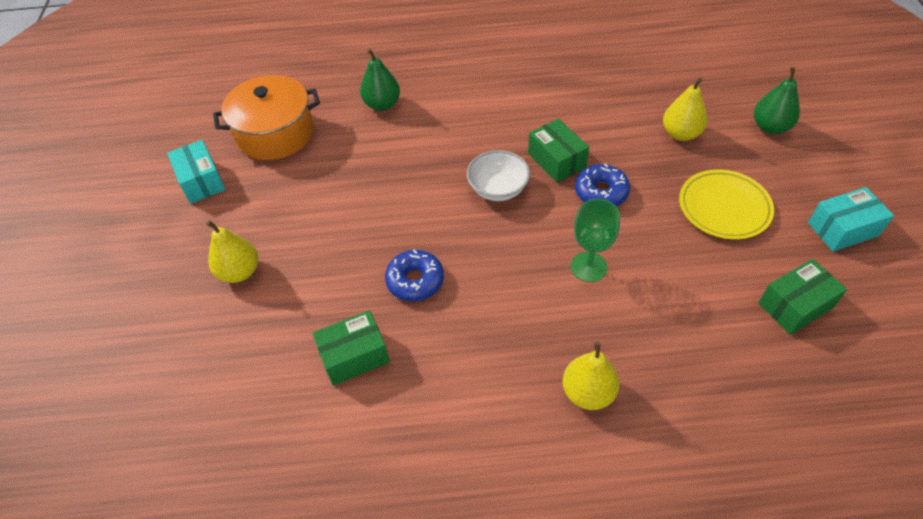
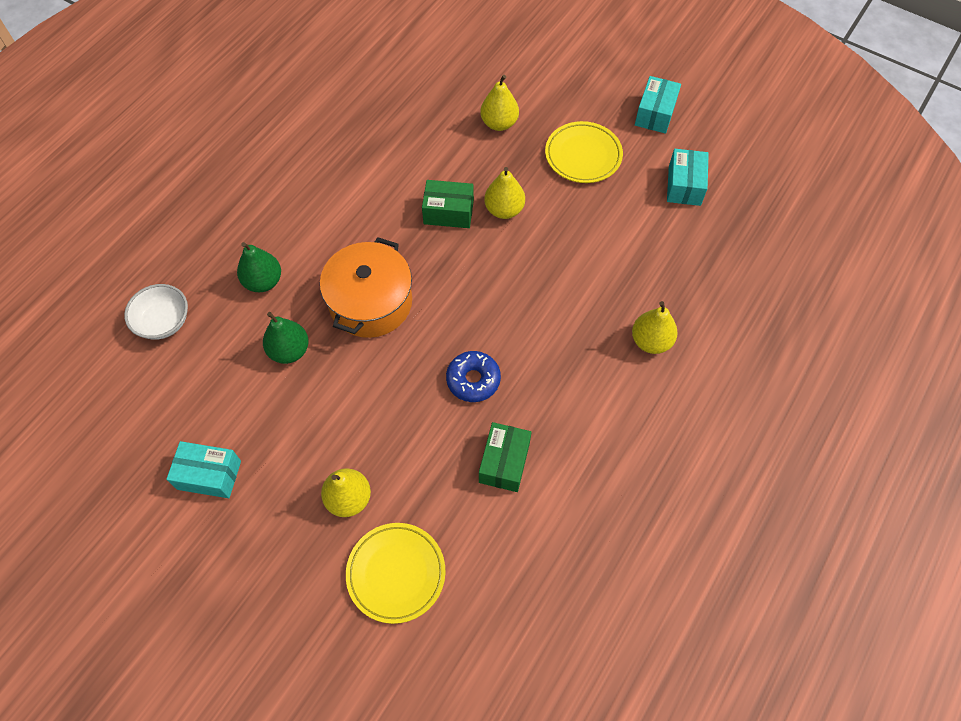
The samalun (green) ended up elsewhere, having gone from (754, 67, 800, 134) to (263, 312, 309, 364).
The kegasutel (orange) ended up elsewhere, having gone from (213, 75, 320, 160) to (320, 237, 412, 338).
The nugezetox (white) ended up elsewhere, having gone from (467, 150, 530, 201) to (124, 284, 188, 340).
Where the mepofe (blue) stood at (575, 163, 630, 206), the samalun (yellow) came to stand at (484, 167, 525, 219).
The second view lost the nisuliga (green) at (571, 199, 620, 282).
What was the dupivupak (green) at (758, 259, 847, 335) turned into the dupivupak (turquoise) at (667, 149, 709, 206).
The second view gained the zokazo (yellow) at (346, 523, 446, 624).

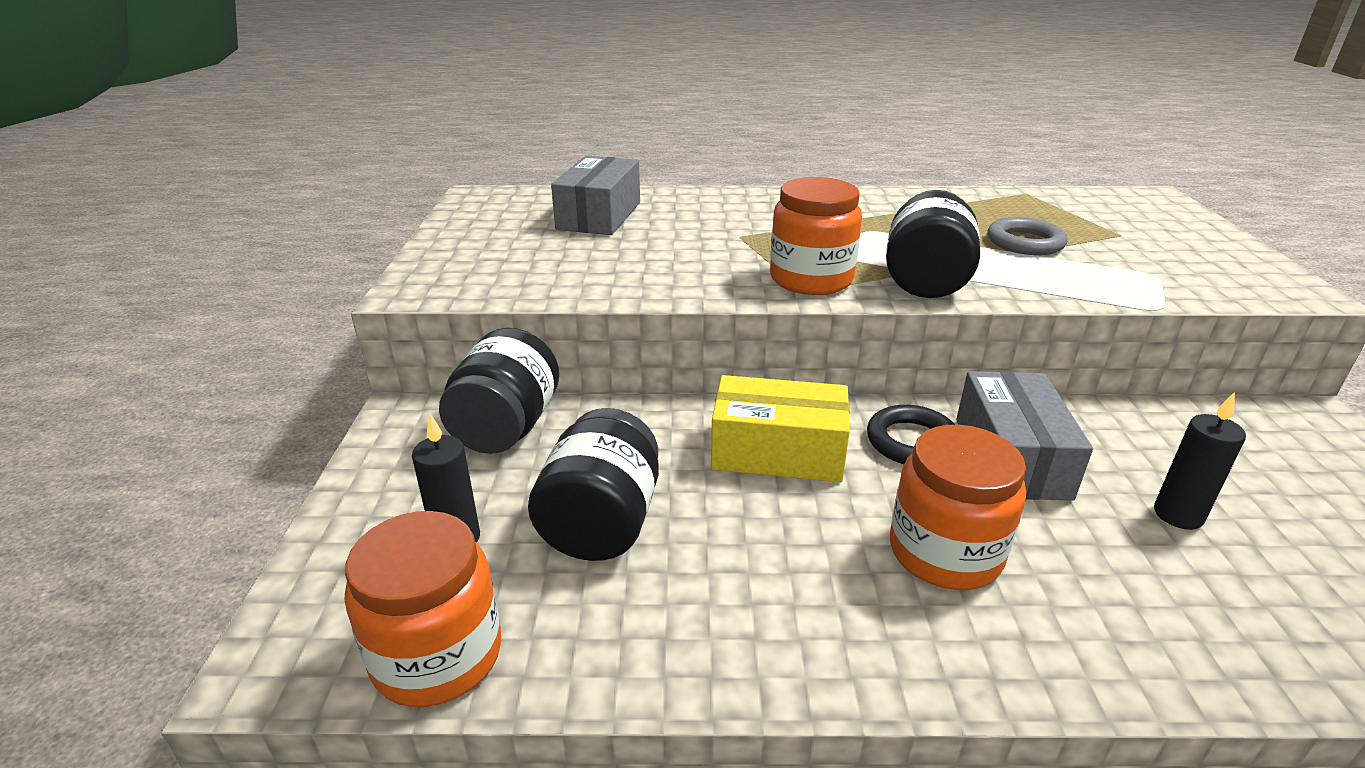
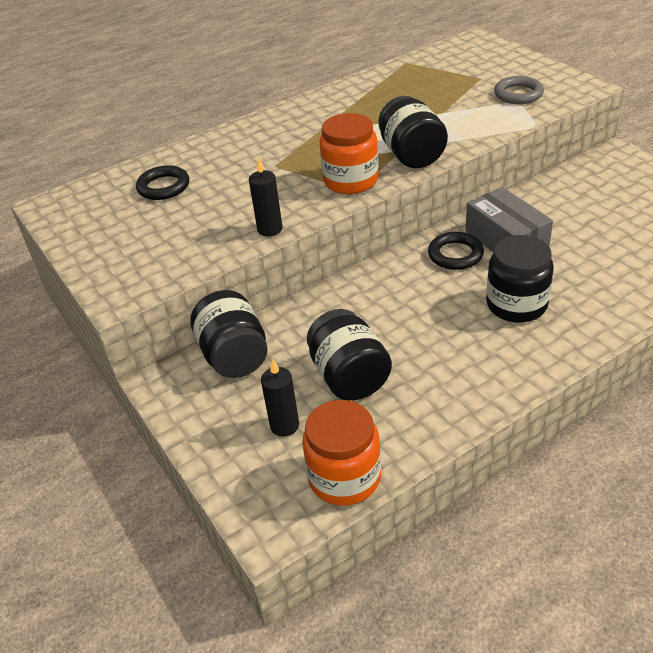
Where the dupivupak (grey) stood at (551, 156, 640, 235), the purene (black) came to stand at (136, 165, 189, 200).
The purene (grey) ended up elsewhere, having gone from (988, 217, 1068, 255) to (494, 76, 544, 104).
The second view lost the dupivupak (yellow) at (711, 375, 850, 482).
The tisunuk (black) ended up elsewhere, having gone from (1154, 392, 1246, 530) to (249, 158, 283, 236).
What was the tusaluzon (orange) at (890, 425, 1026, 590) turned into the tusaluzon (black) at (486, 235, 554, 323).

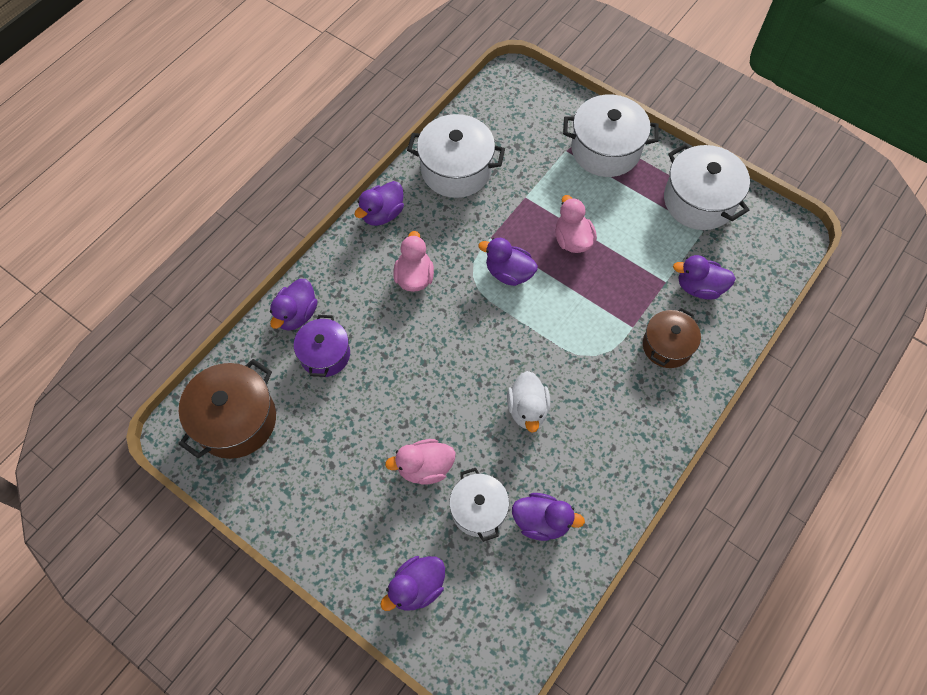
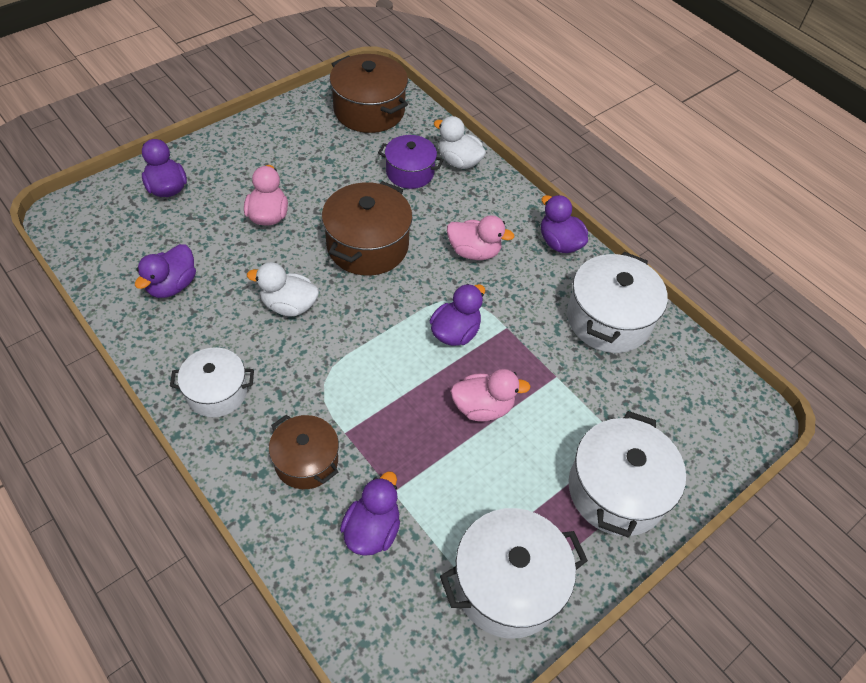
What was the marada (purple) at (270, 279, 317, 331) turned into the marada (white) at (434, 116, 486, 169).
The kegasutel (white) ended up elsewhere, having gone from (449, 468, 509, 542) to (170, 347, 254, 417).
The second view gained the kegasutel (brown) at (322, 181, 412, 276).

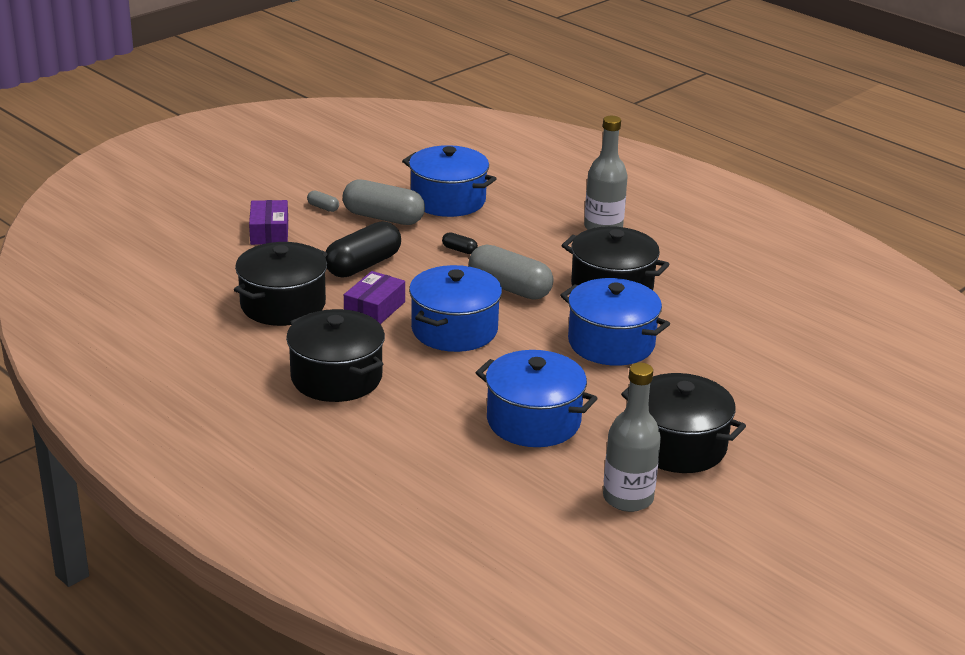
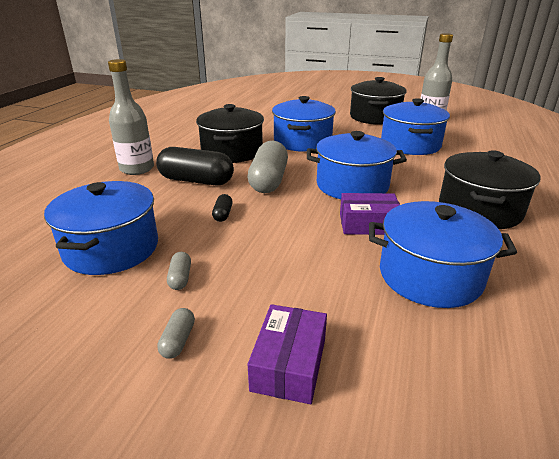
The size of the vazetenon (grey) at (343, 179, 425, 225) changed by a factor of 0.43.
The dupivupak (purple) at (249, 200, 288, 245) ended up facing another way, 45 degrees counterclockwise from before.
The vazetenon (black) ended up elsewhere, having gone from (325, 221, 401, 278) to (156, 147, 234, 185).
What was the kegasutel (black) at (234, 242, 328, 326) turned into the kegasutel (blue) at (369, 201, 517, 308).

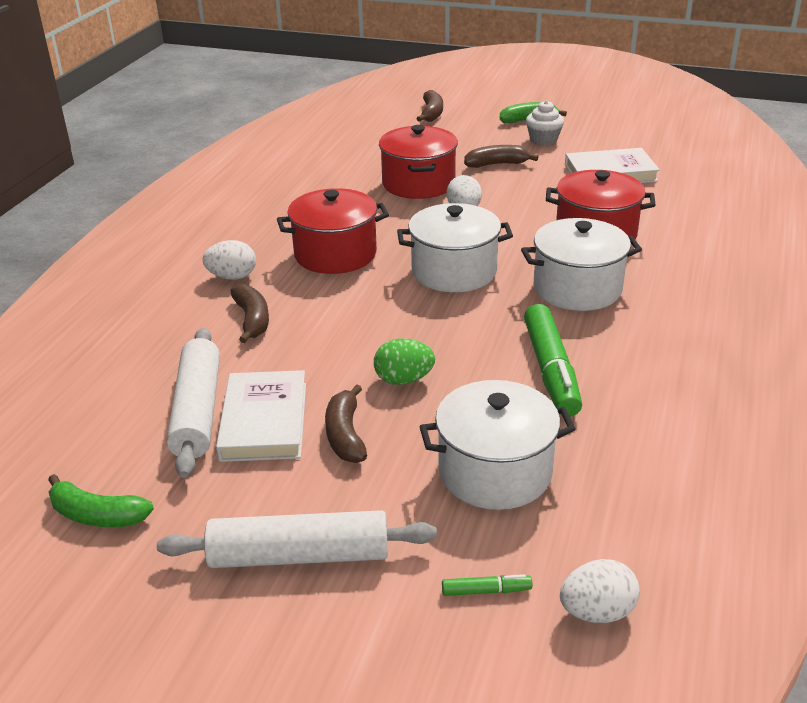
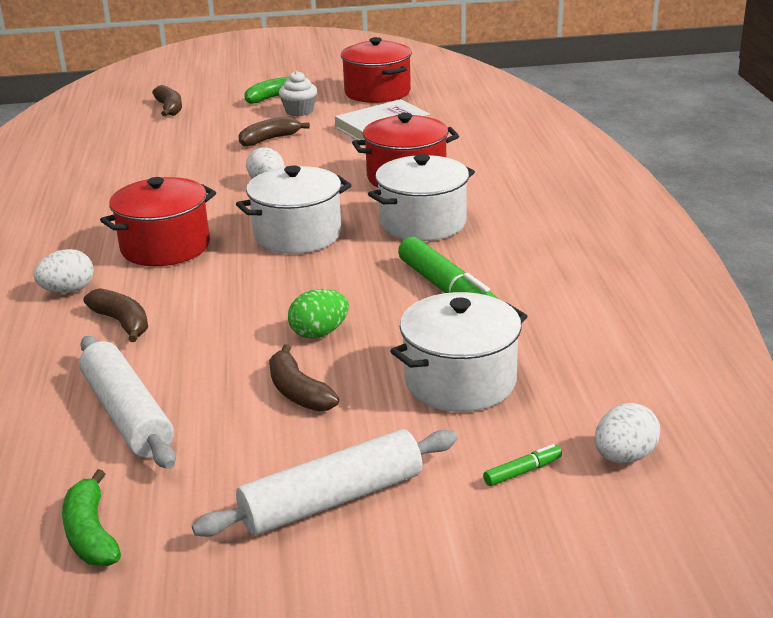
The kegasutel (red) ended up elsewhere, having gone from (379, 125, 458, 199) to (341, 37, 412, 103).
The second view lost the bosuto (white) at (216, 370, 306, 462).
The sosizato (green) at (48, 474, 154, 527) ended up facing another way, 75 degrees clockwise from before.

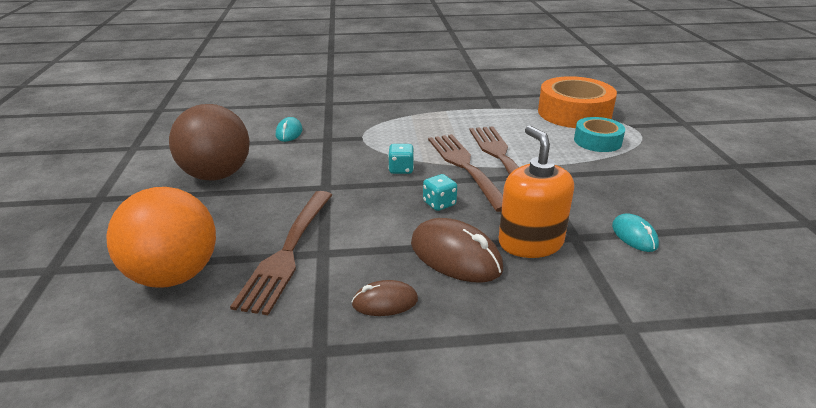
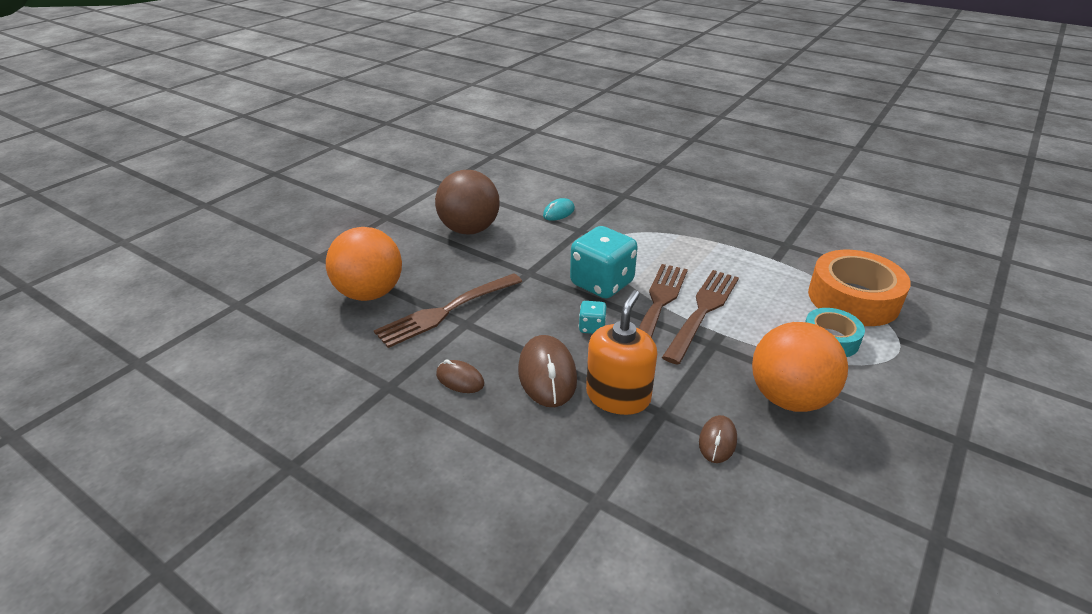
The size of the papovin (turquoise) at (388, 144, 414, 174) changed by a factor of 2.17.
What was the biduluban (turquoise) at (612, 213, 659, 252) turned into the biduluban (brown) at (699, 415, 737, 463).
The second view gained the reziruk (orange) at (752, 322, 848, 412).

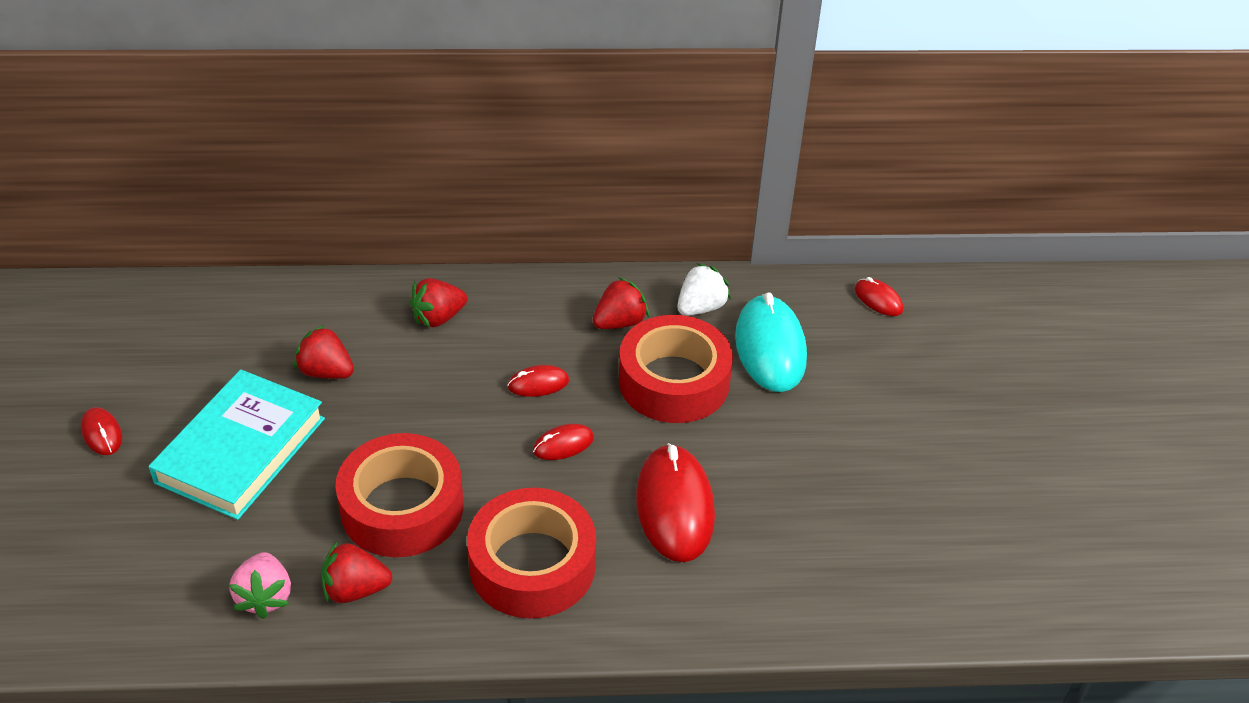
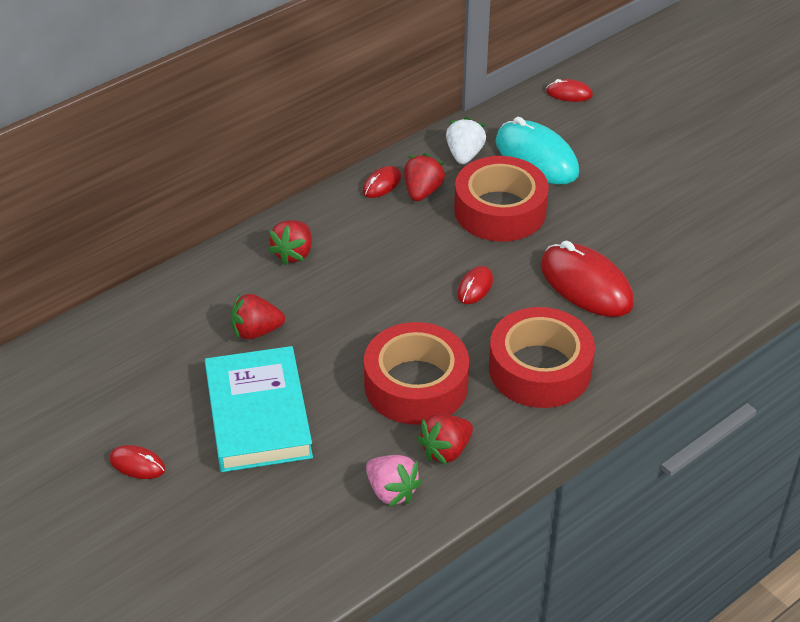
The biduluban (red) ended up elsewhere, having gone from (507, 365, 569, 397) to (362, 166, 401, 198).

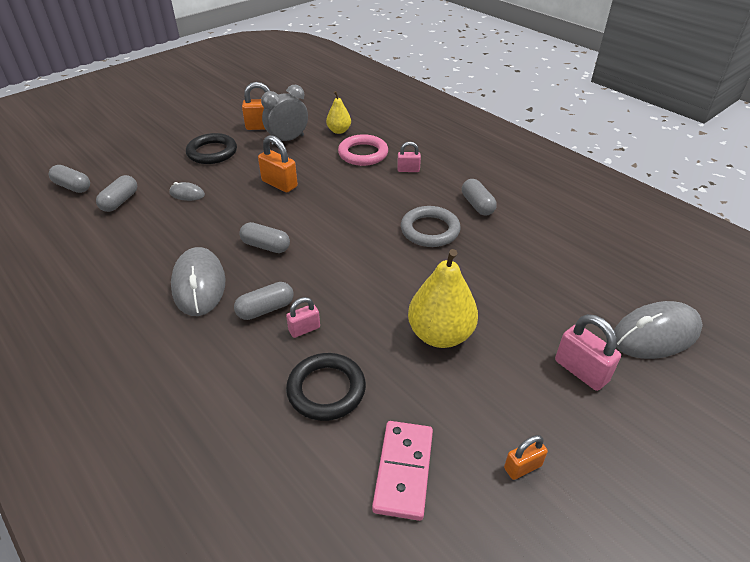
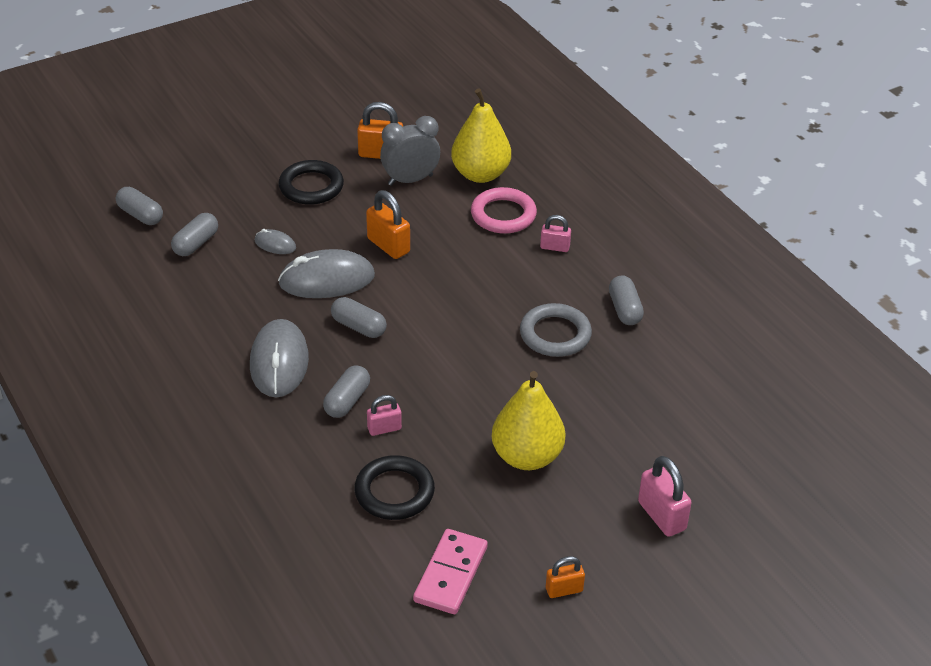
The size of the samalun (yellow) at (326, 91, 351, 134) changed by a factor of 1.80.
The vazetenon (grey) at (234, 282, 294, 320) ended up facing another way, 45 degrees counterclockwise from before.
The biduluban (grey) ended up elsewhere, having gone from (614, 301, 703, 359) to (278, 249, 375, 298).

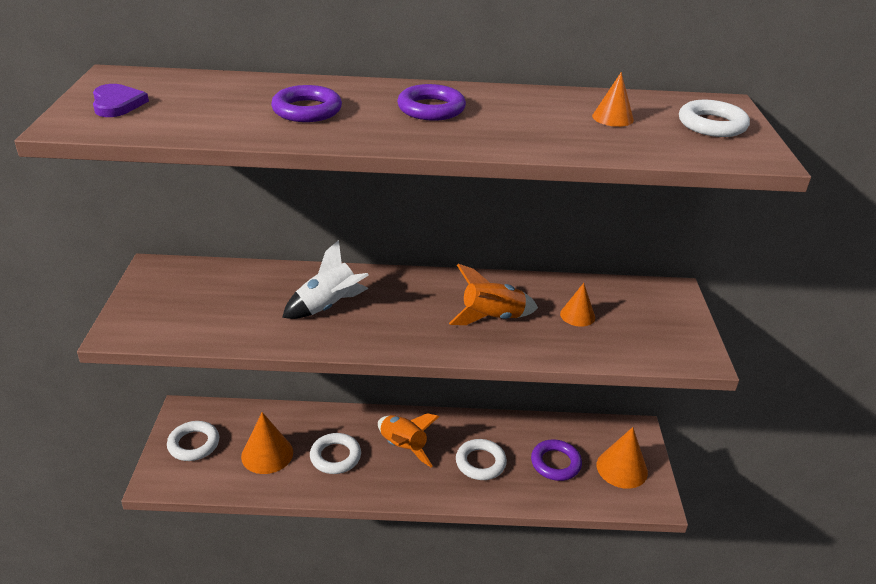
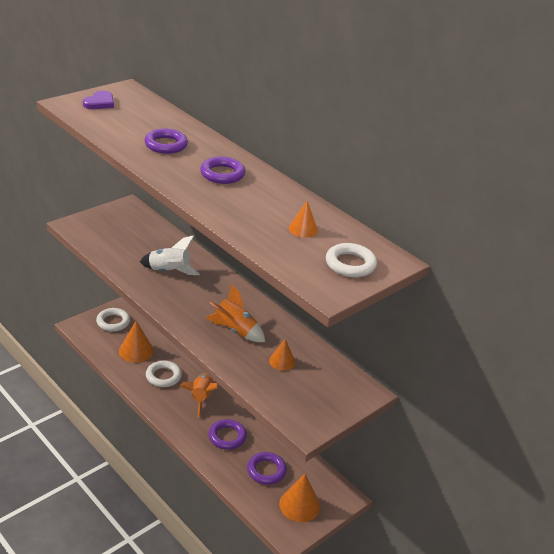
What was the purene (white) at (456, 439, 507, 480) turned into the purene (purple) at (209, 419, 247, 450).

